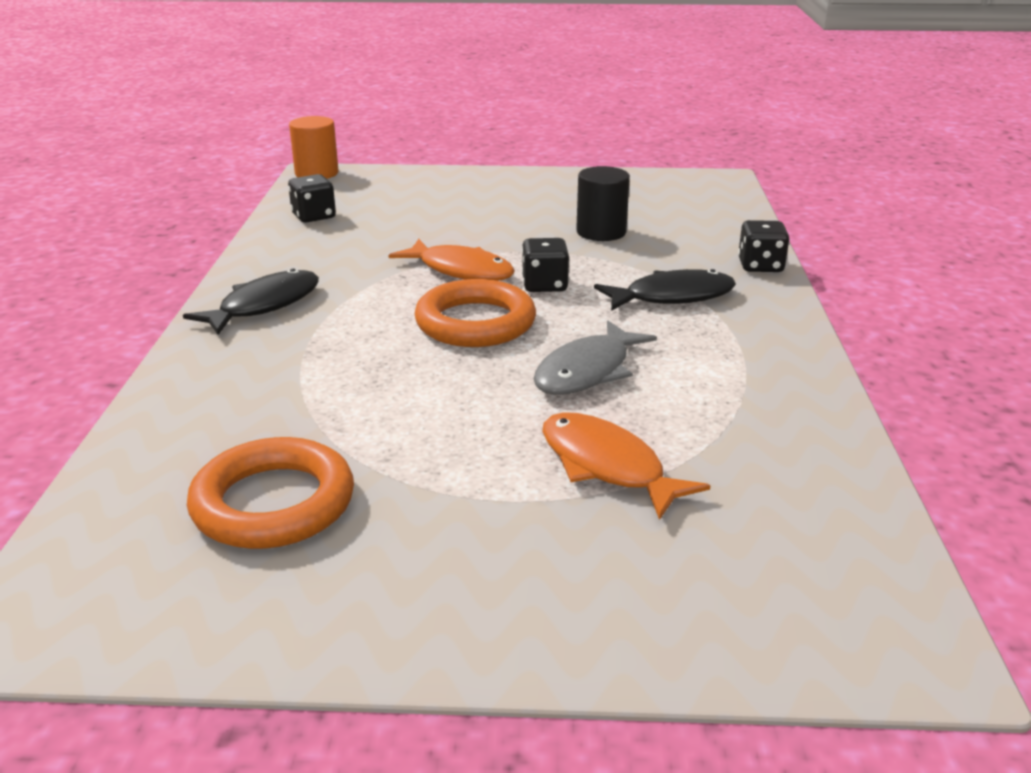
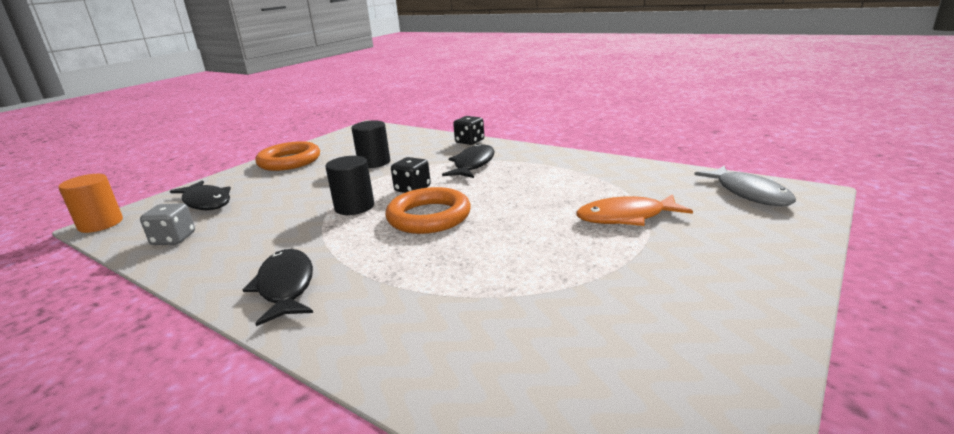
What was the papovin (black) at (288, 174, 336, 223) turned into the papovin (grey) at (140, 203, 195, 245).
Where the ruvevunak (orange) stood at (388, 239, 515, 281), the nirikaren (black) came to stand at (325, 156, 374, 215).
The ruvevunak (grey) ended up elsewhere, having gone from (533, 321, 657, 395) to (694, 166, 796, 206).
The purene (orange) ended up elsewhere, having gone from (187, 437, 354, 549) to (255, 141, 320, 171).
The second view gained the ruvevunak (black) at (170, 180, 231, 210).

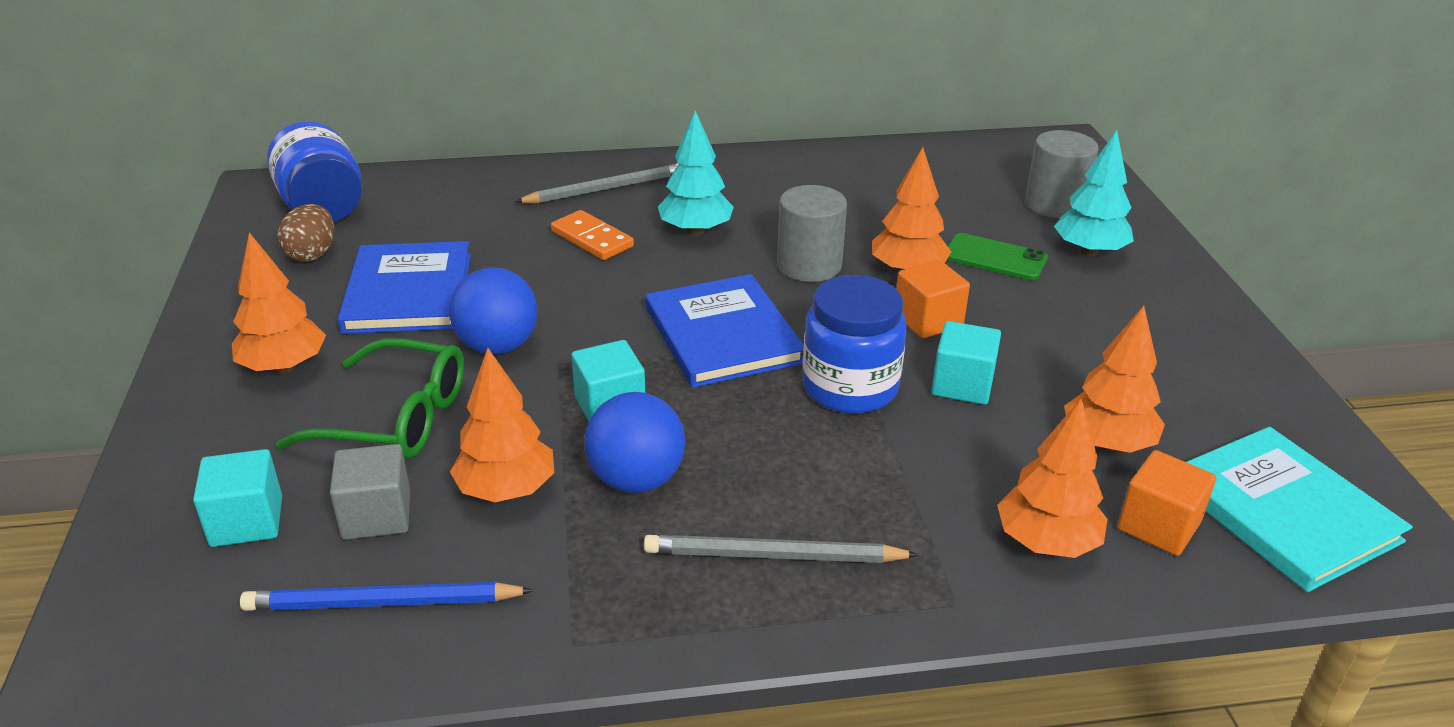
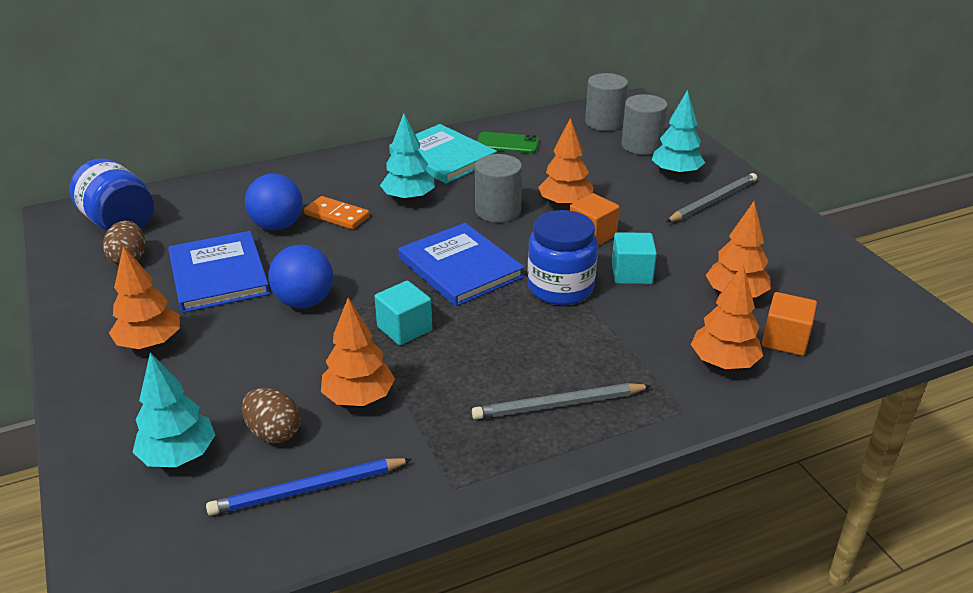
The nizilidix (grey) ended up elsewhere, having gone from (515, 163, 679, 203) to (666, 173, 757, 222).
The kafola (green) ended up elsewhere, having gone from (947, 233, 1048, 280) to (477, 132, 539, 153).
The second view lost the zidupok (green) at (276, 338, 464, 459).
The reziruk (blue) ended up elsewhere, having gone from (584, 392, 685, 493) to (245, 174, 302, 230).
The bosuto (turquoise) ended up elsewhere, having gone from (1187, 427, 1413, 592) to (389, 124, 497, 184).
Where the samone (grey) stood at (330, 444, 410, 540), the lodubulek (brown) came to stand at (242, 388, 301, 444).
Where the samone (turquoise) stood at (193, 449, 282, 547), the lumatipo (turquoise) came to stand at (132, 353, 215, 467).
The second view gained the nirikaren (grey) at (585, 73, 628, 131).

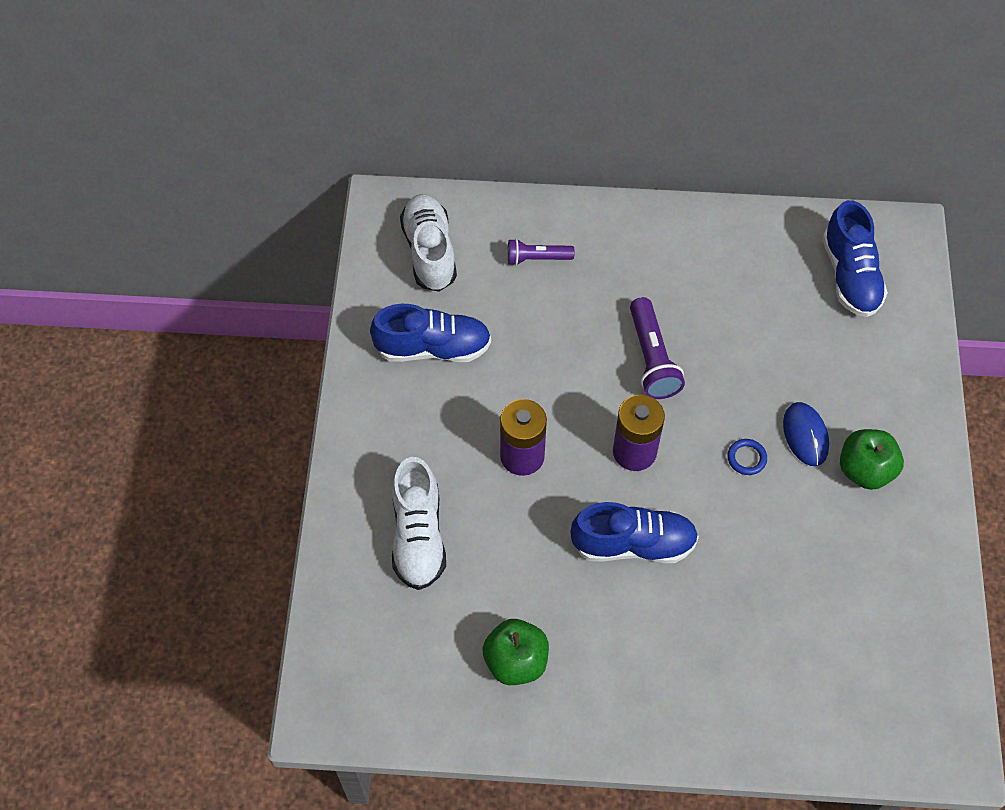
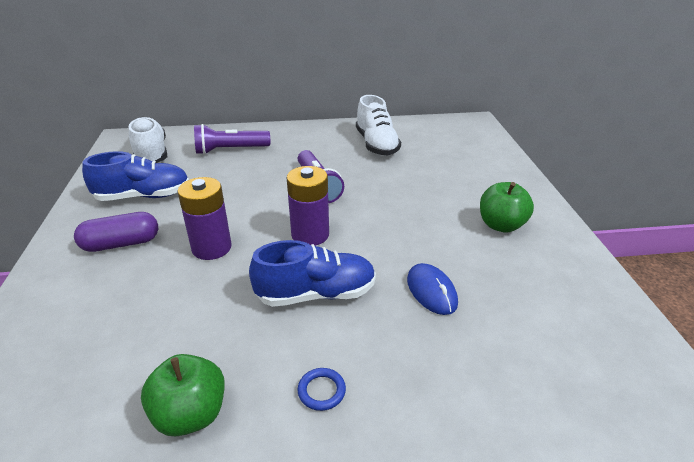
The second view lost the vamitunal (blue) at (822, 200, 888, 317).
The size of the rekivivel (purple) at (508, 239, 575, 266) changed by a factor of 1.55.
The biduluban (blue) ended up elsewhere, having gone from (783, 402, 829, 466) to (407, 263, 458, 315).
The purene (blue) ended up elsewhere, having gone from (727, 439, 767, 475) to (297, 368, 346, 411).
The vamitunal (white) ended up elsewhere, having gone from (392, 457, 446, 590) to (356, 95, 401, 156).
The second view gained the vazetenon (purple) at (74, 212, 158, 252).

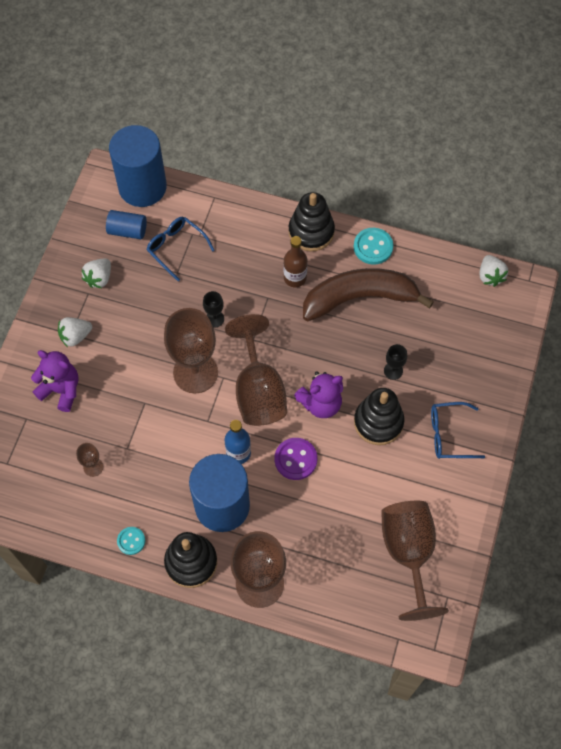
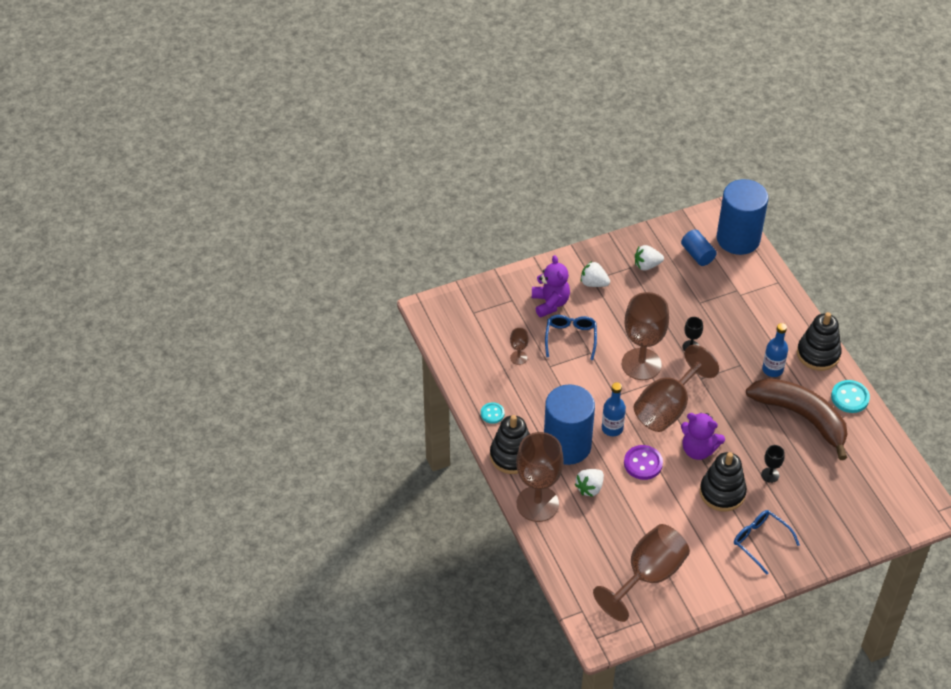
The zidupok (blue) ended up elsewhere, having gone from (147, 217, 215, 281) to (545, 315, 597, 360).
What was the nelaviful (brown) at (284, 236, 307, 287) turned into the nelaviful (blue) at (762, 323, 788, 377).
The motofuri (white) ended up elsewhere, having gone from (479, 255, 508, 287) to (574, 469, 604, 497).

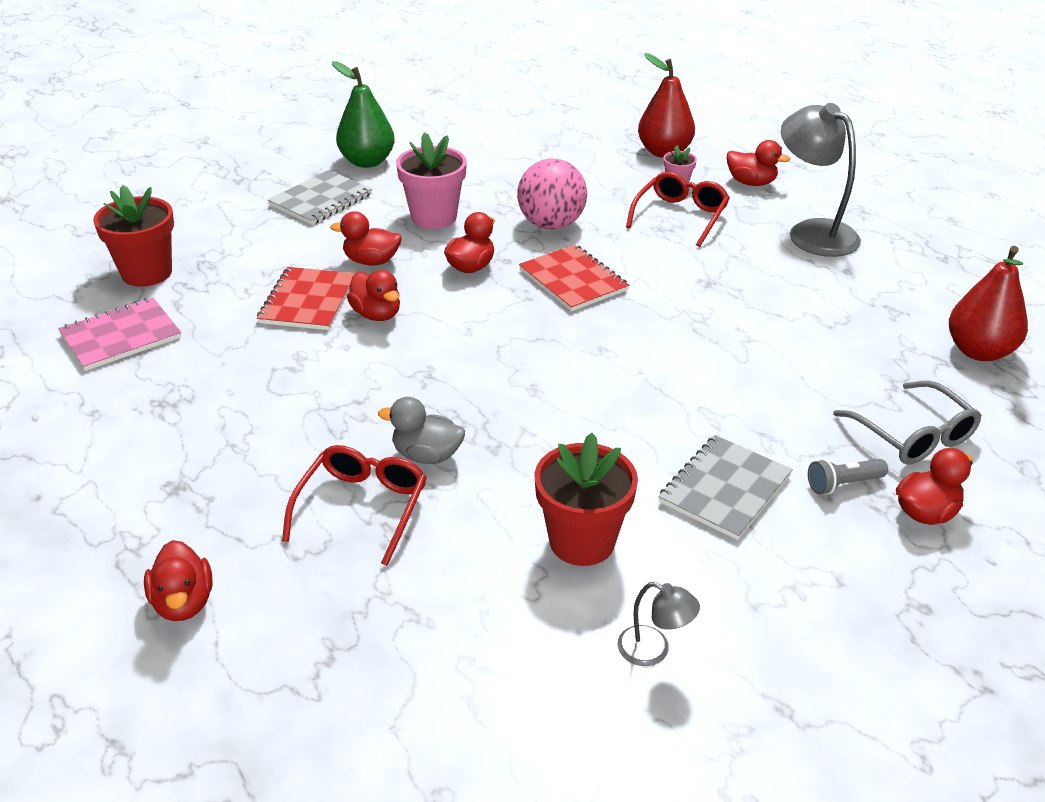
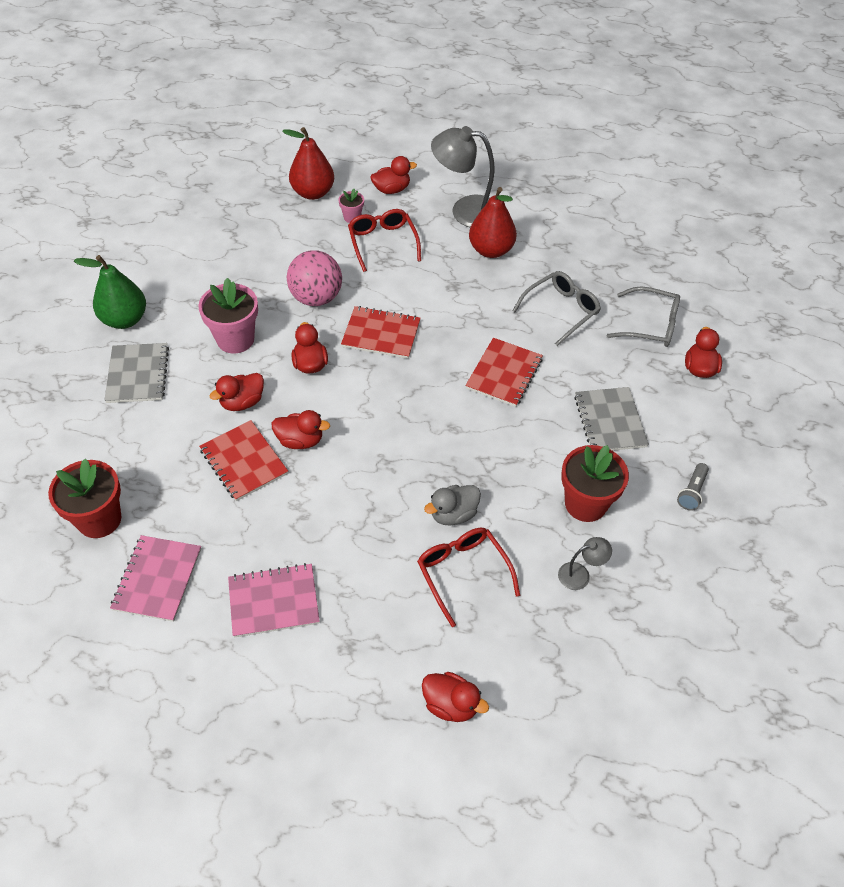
The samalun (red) ended up elsewhere, having gone from (949, 246, 1028, 361) to (469, 187, 517, 258).
The rekivivel (grey) ended up elsewhere, having gone from (808, 459, 888, 495) to (677, 463, 709, 511).
The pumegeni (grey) ended up elsewhere, having gone from (618, 582, 700, 666) to (558, 537, 612, 590).
The second view gained the zidupok (grey) at (512, 271, 601, 346).
The second view gained the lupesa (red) at (465, 338, 543, 407).
The second view gained the lupesa (pink) at (228, 563, 320, 638).

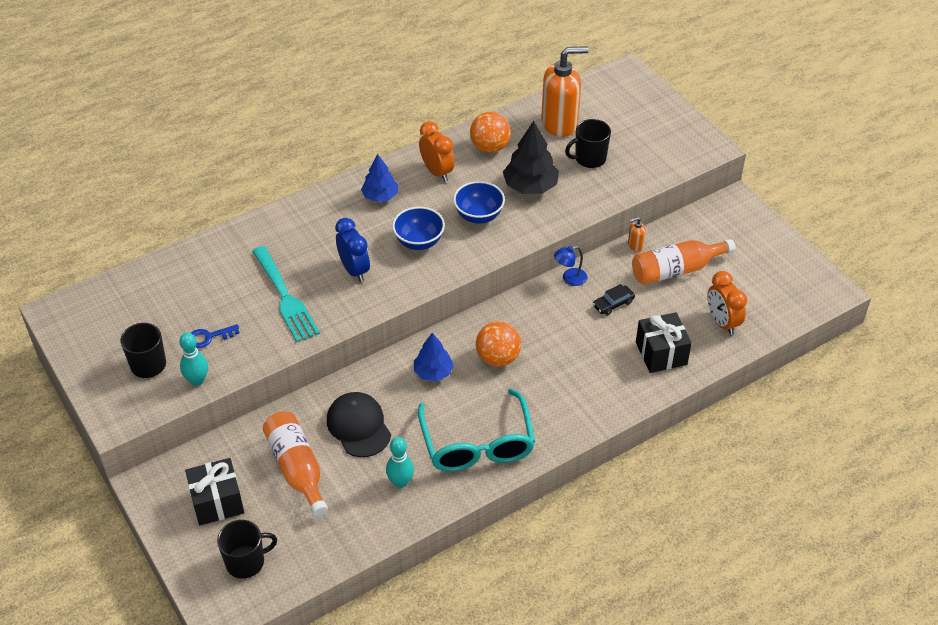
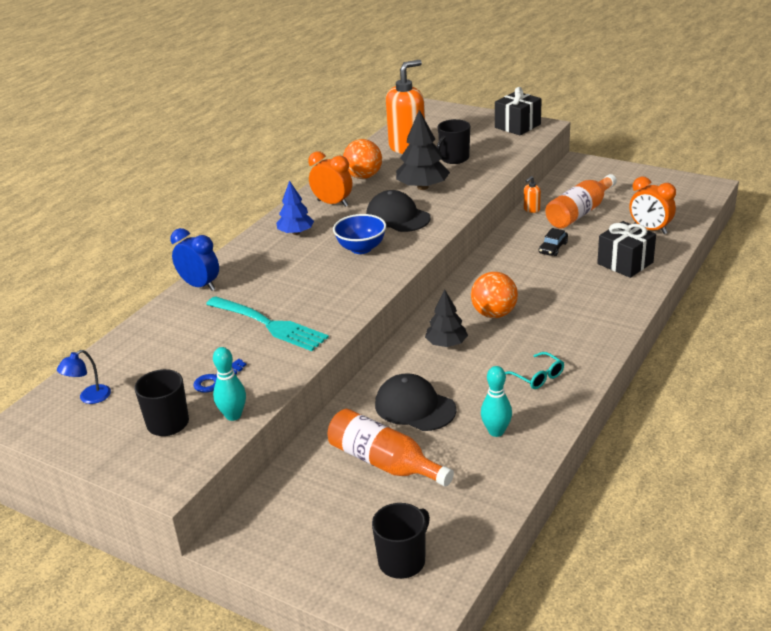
Where the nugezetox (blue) stood at (453, 181, 505, 224), the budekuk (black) came to stand at (366, 190, 431, 232).
The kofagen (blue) ended up elsewhere, having gone from (335, 218, 370, 282) to (170, 228, 219, 291).
The pumegeni (blue) ended up elsewhere, having gone from (554, 246, 587, 286) to (57, 350, 111, 404).
What was the lumatipo (blue) at (414, 333, 454, 381) turned into the lumatipo (black) at (425, 290, 468, 347).
The size of the zidupok (turquoise) at (418, 388, 535, 472) changed by a factor of 0.43.
The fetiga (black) ended up elsewhere, having gone from (185, 458, 244, 525) to (495, 87, 542, 136).

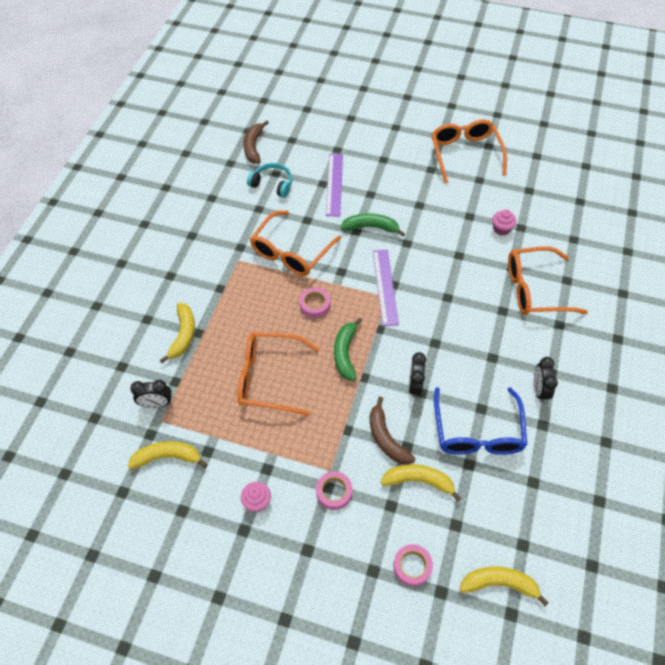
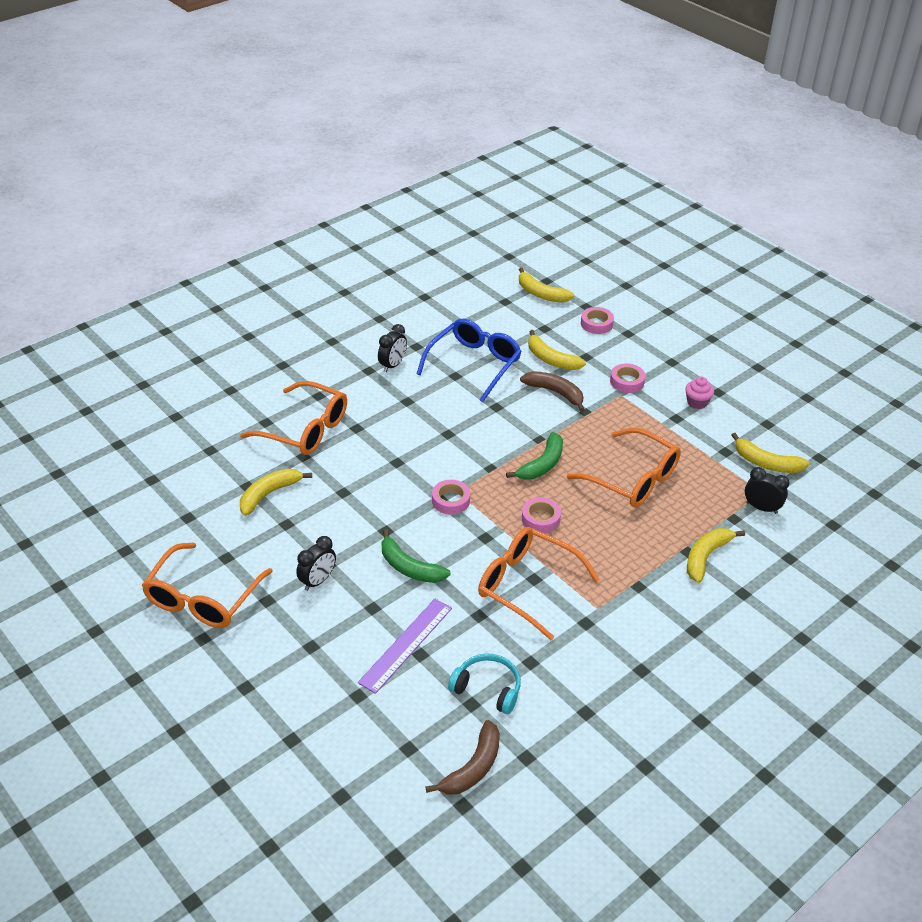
The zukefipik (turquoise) at (247, 163, 292, 198) ended up facing another way, 150 degrees clockwise from before.
Where the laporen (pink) stood at (492, 210, 517, 235), the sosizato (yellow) came to stand at (240, 468, 312, 516).
The zidupok (orange) at (250, 211, 341, 276) ended up facing another way, 120 degrees counterclockwise from before.
Where the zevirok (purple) stood at (373, 250, 399, 326), the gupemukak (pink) came to stand at (432, 480, 470, 515).
The kofagen (black) ended up elsewhere, having gone from (409, 352, 426, 398) to (296, 536, 336, 591).
The sosizato (brown) at (370, 397, 416, 465) ended up facing another way, 60 degrees counterclockwise from before.

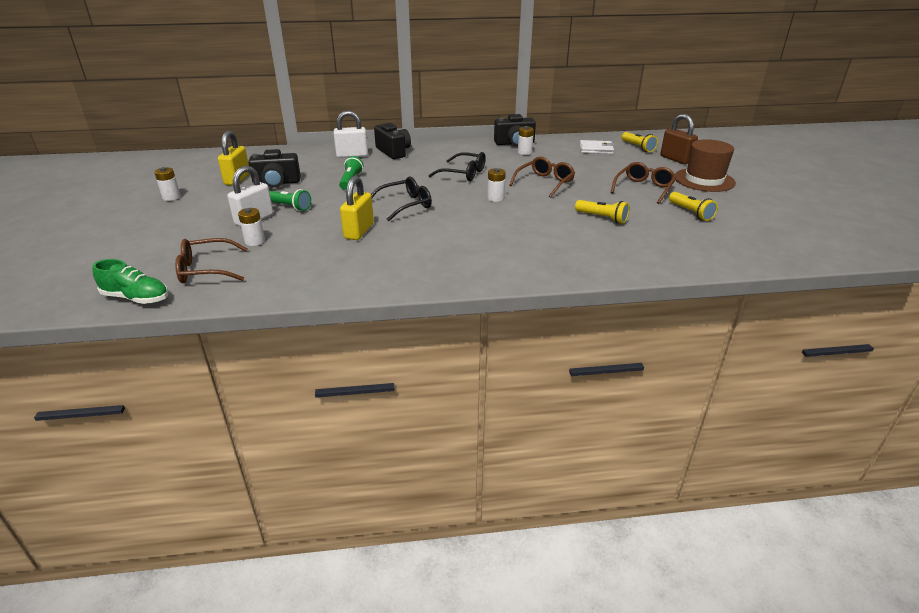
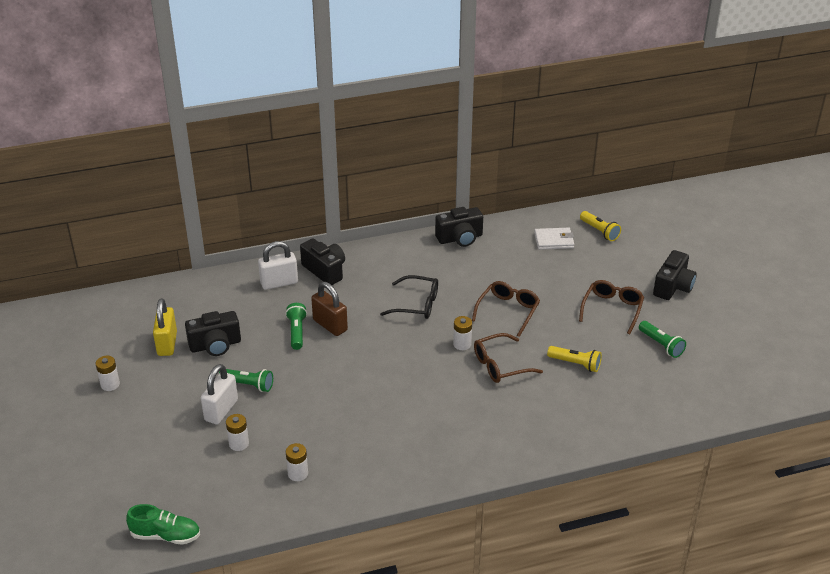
The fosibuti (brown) ended up elsewhere, having gone from (660, 114, 698, 164) to (311, 282, 348, 336).
The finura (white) ended up elsewhere, having gone from (518, 126, 534, 155) to (286, 443, 308, 481).
Where the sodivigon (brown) stood at (675, 139, 736, 192), the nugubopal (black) came to stand at (653, 250, 697, 300).
The second view lost the fosibuti (yellow) at (340, 176, 374, 240).
The second view lost the zidupok (black) at (371, 176, 432, 221).
What was the rekivivel (yellow) at (669, 192, 718, 221) turned into the rekivivel (green) at (639, 321, 686, 358).
The zidupok (brown) ended up elsewhere, having gone from (175, 238, 248, 283) to (474, 333, 543, 383).

